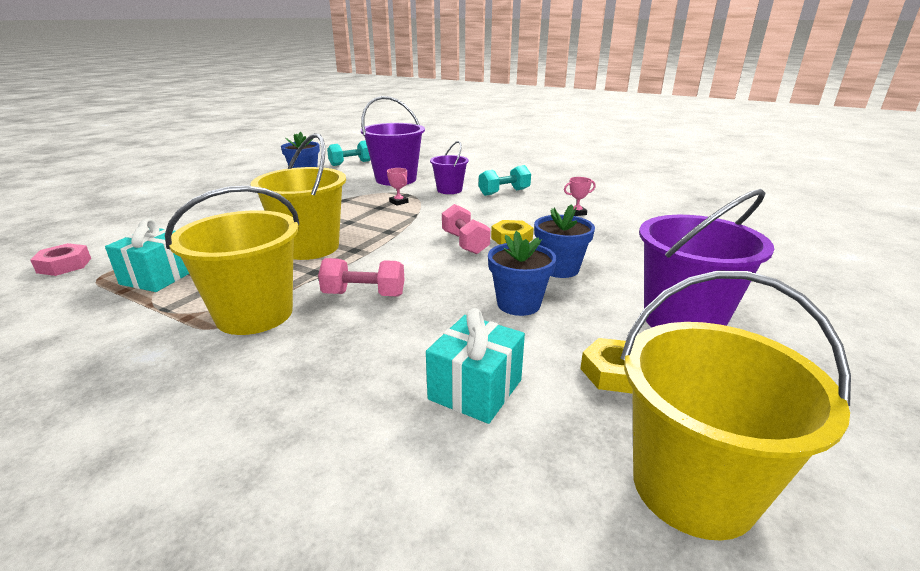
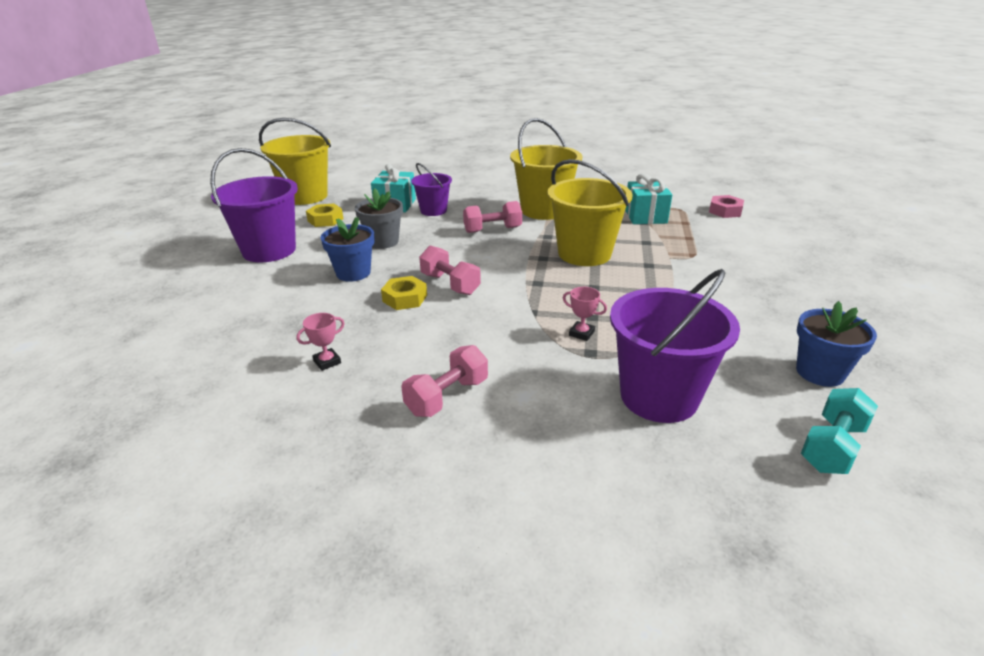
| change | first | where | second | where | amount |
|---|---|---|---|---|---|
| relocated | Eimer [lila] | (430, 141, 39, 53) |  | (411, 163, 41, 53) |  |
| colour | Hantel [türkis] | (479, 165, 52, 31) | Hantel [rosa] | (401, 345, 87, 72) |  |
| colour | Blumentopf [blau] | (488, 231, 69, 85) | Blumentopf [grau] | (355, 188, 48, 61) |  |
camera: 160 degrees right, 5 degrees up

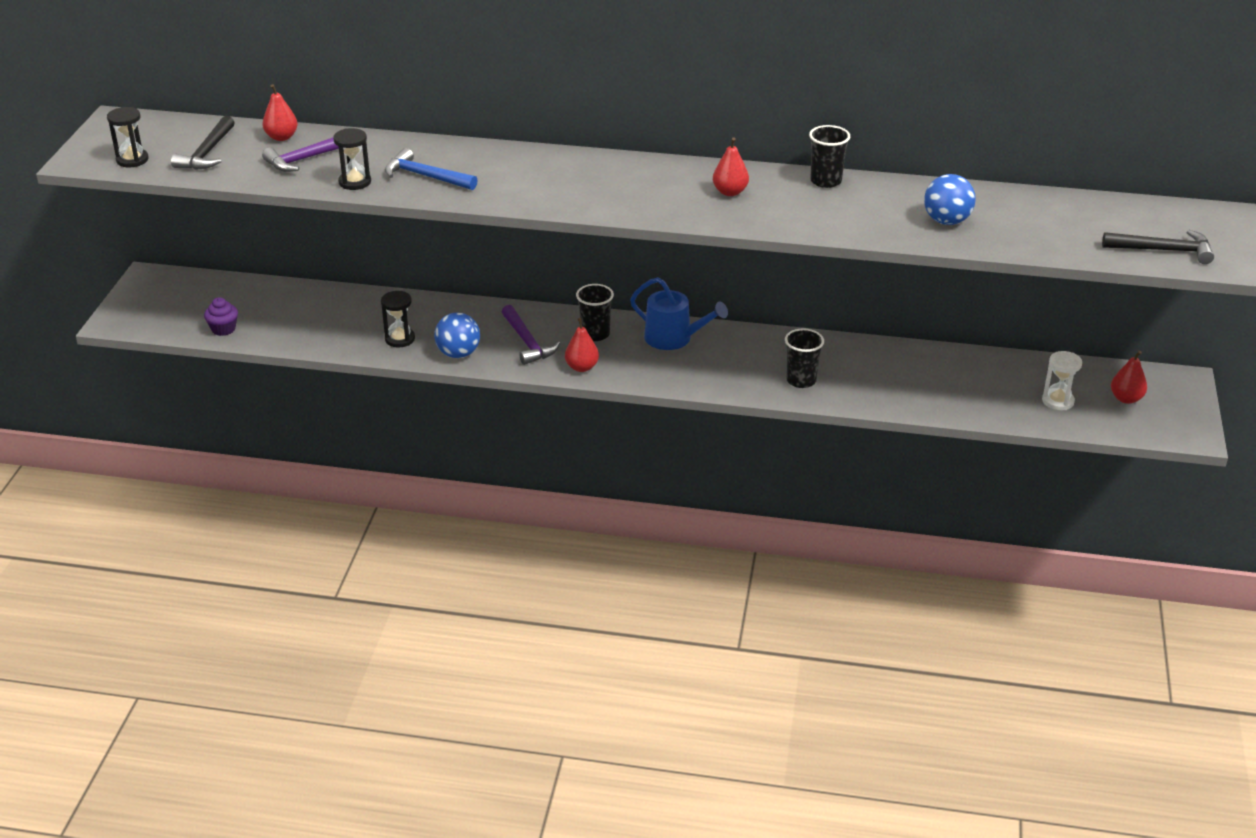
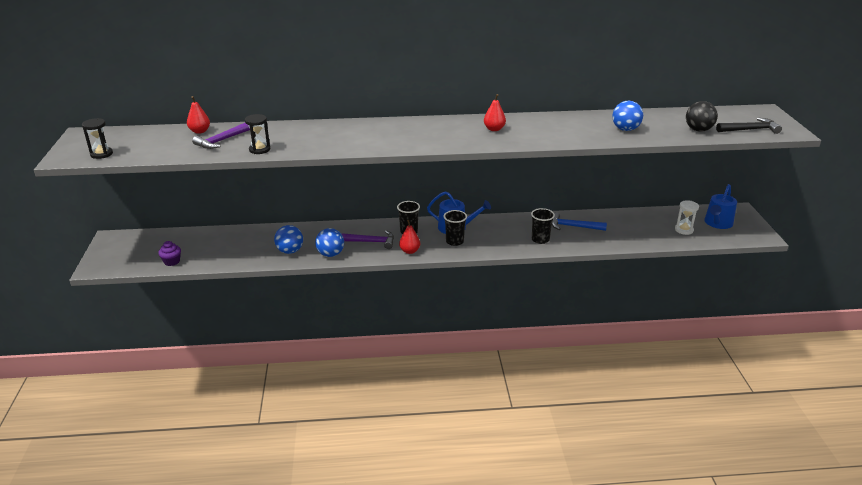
| change | first | where | second | where | amount |
|---|---|---|---|---|---|
| missing | Hammer [schwarz] | (171, 116, 64, 54) |  |  |  |
| relocated | Becher [schwarz] | (809, 125, 41, 63) |  | (444, 210, 23, 36) |  |
| relocated | Hammer [blau] | (385, 148, 93, 42) |  | (552, 212, 55, 19) |  |
| exchanged | Sanduhr [schwarz] | (381, 291, 34, 56) | Ball [blau] | (274, 225, 29, 29) |  |
| spun | Hammer [lila] | (502, 305, 58, 60) |  | (341, 230, 53, 19) | 45 degrees counterclockwise |
| exchanged | Birne [rot] | (1111, 350, 36, 54) | Gießkanne [blau] | (704, 184, 33, 45) |  |
| appeared |  |  | Ball [schwarz] | (686, 101, 32, 31) |  |
camera: 15 degrees left, 5 degrees down

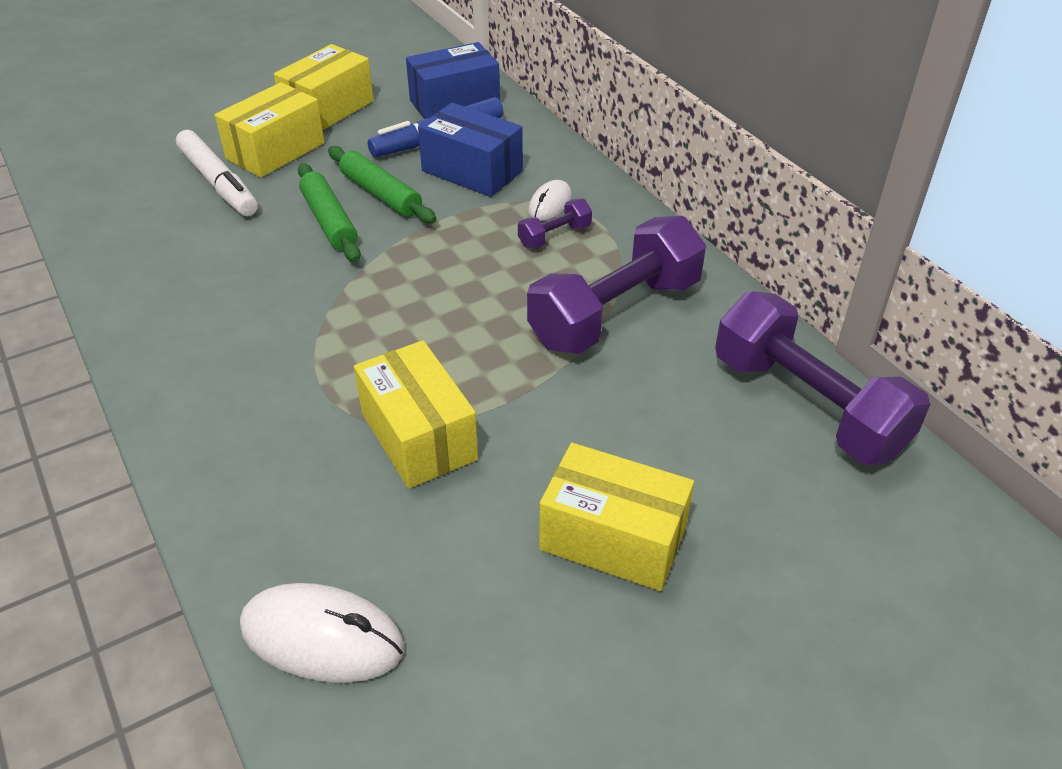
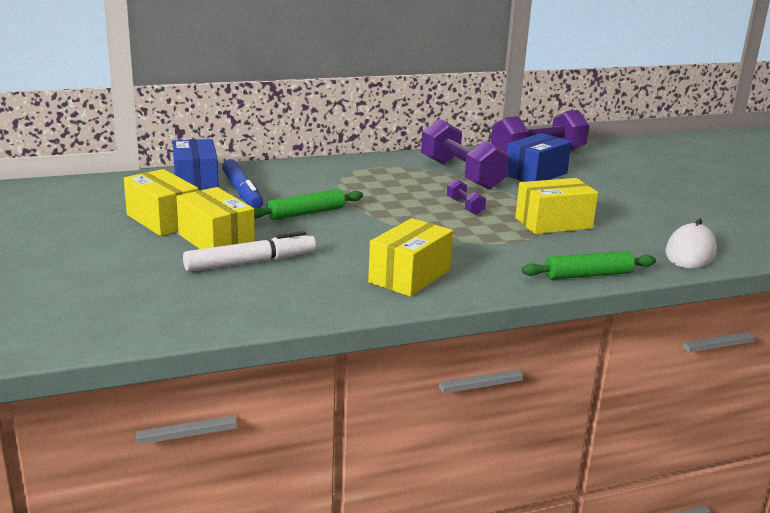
| change | first | where | second | where | amount |
|---|---|---|---|---|---|
| relocated | Schachtel [blau] | (418, 103, 105, 94) |  | (507, 133, 65, 49) |  |
| relocated | Nudelholz [grün] | (298, 163, 63, 99) |  | (521, 251, 135, 29) |  |
| missing | Computermaus [weiß] | (528, 180, 44, 41) |  |  |  |
| relocated | Hantel [lila] | (518, 199, 74, 50) |  | (447, 179, 39, 36) |  |
| relocated | Schachtel [gelb] | (539, 443, 155, 148) |  | (368, 218, 85, 79) |  |
camera: 80 degrees left, 20 degrees down

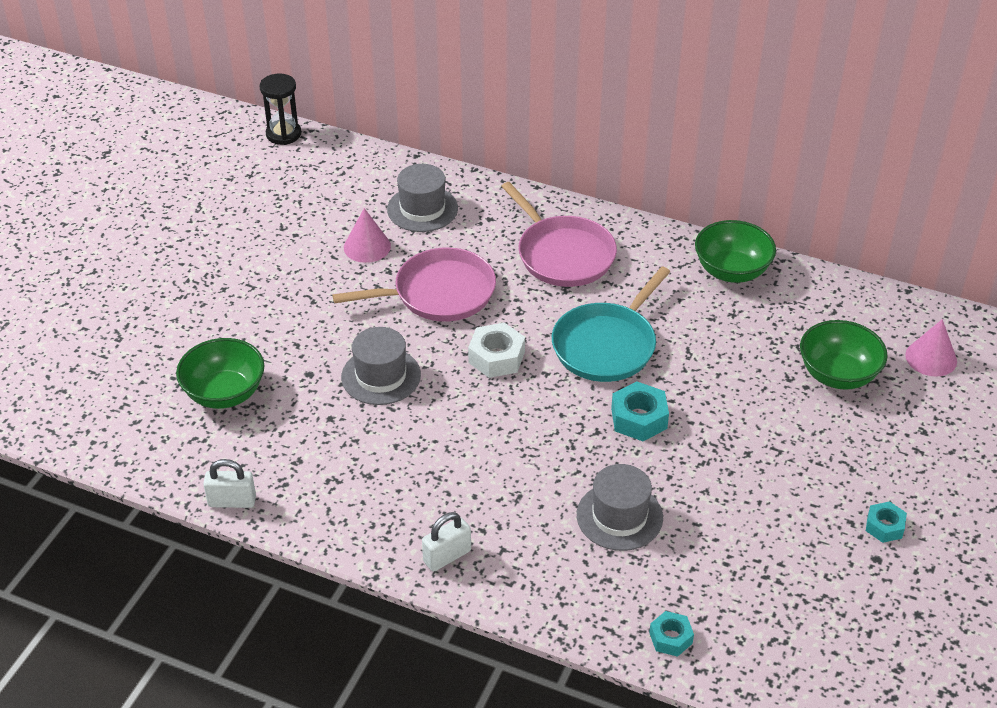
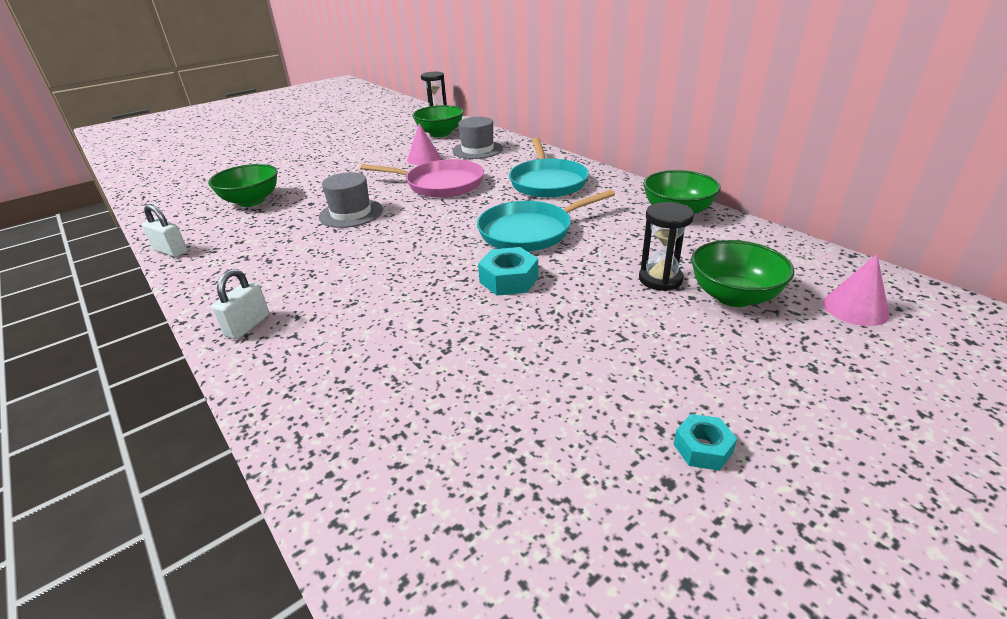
| change | first | where | second | where | amount |
|---|---|---|---|---|---|
| colour | Pfanne [rosa] | (501, 182, 116, 105) | Pfanne [türkis] | (509, 138, 80, 60) |  |
| missing | Sechskantmutter [weiß] | (468, 322, 57, 56) |  |  |  |
| missing | Hut [grau] | (577, 464, 86, 87) |  |  |  |
| spun | Vorhängeschloss [weiß] | (422, 512, 49, 60) |  | (212, 269, 57, 70) | 60 degrees counterclockwise |
| missing | Sechskantmutter [türkis] | (649, 611, 45, 46) |  |  |  |
| appeared |  |  | Schüssel [grün] | (412, 105, 52, 32) |  |
| appeared |  |  | Sanduhr [schwarz] | (639, 202, 55, 89) |  |
camera: 30 degrees right, 10 degrees down

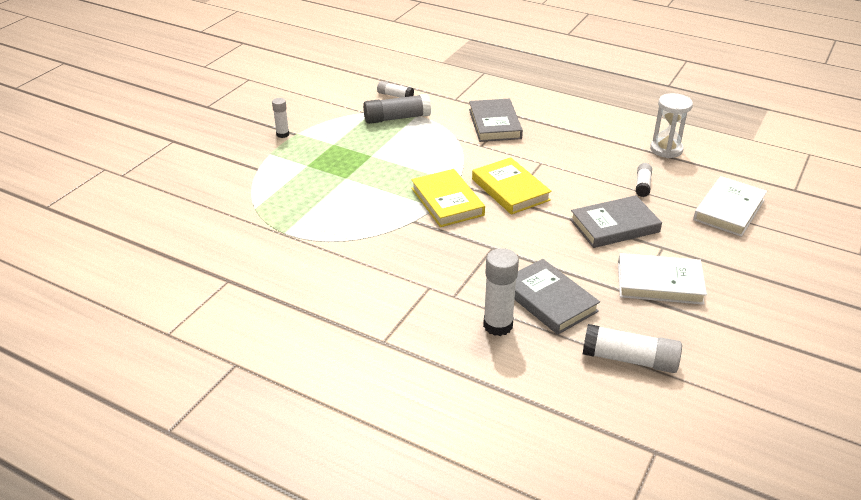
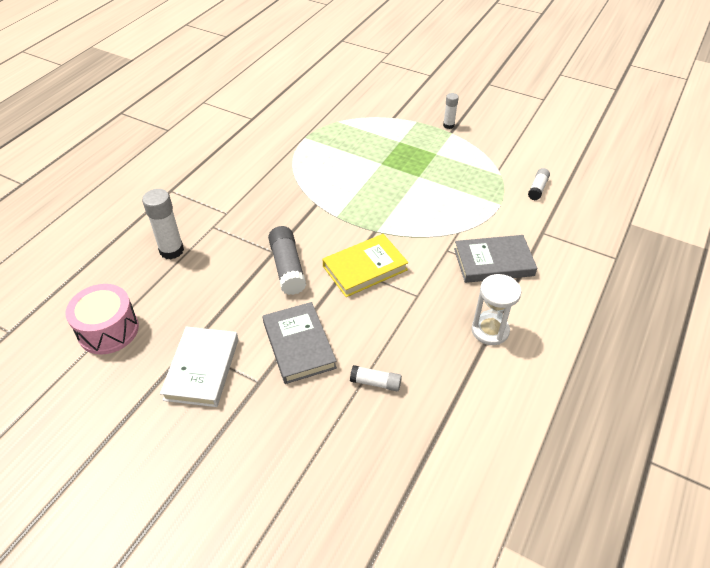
| change | first | where | second | where | amount |
|---|---|---|---|---|---|
| relocated | Sanduhr [weiß] | (650, 93, 43, 65) |  | (472, 274, 49, 71) |  |
| relocated | Klebestift [grau] | (363, 94, 68, 30) |  | (268, 226, 38, 69) |  |
| missing | Buch [gelb] | (411, 169, 74, 58) |  |  |  |
| missing | Buch [weiß] | (693, 176, 74, 61) |  |  |  |
| missing | Buch [grau] | (514, 259, 86, 76) |  |  |  |
| exchanged | Klebestift [weiß] | (583, 324, 99, 49) | Trommel [rosa] | (66, 284, 73, 70) |  |
camera: 90 degrees right, 10 degrees up

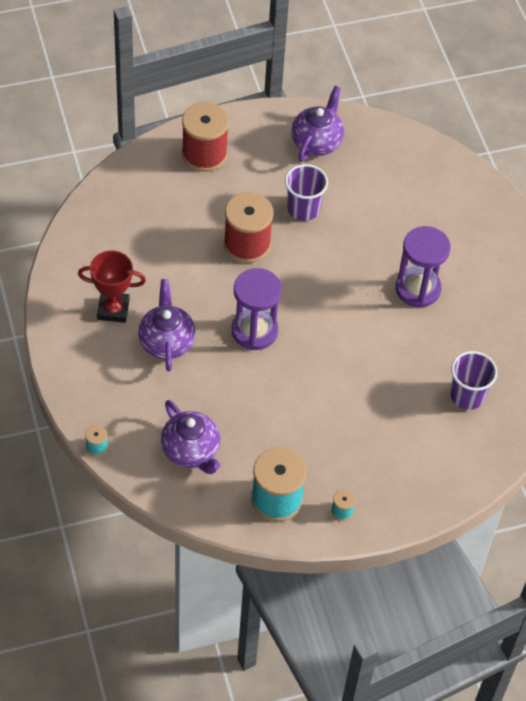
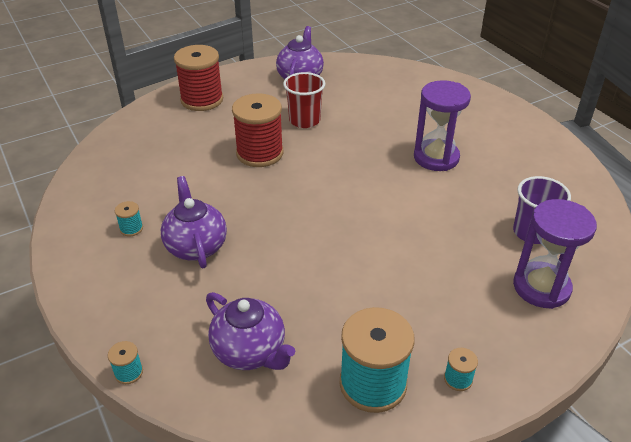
| change | first | where | second | where | amount |
|---|---|---|---|---|---|
| colour | Becher [lila] | (285, 164, 43, 57) | Becher [rot] | (283, 72, 42, 56) |  |
| exchanged | Pokal [rot] | (78, 251, 68, 72) | Garnrolle [türkis] | (115, 201, 28, 36) |  |
| relocated | Sanduhr [lila] | (232, 268, 50, 82) |  | (513, 199, 84, 110) |  |
camera: 10 degrees left, 15 degrees down

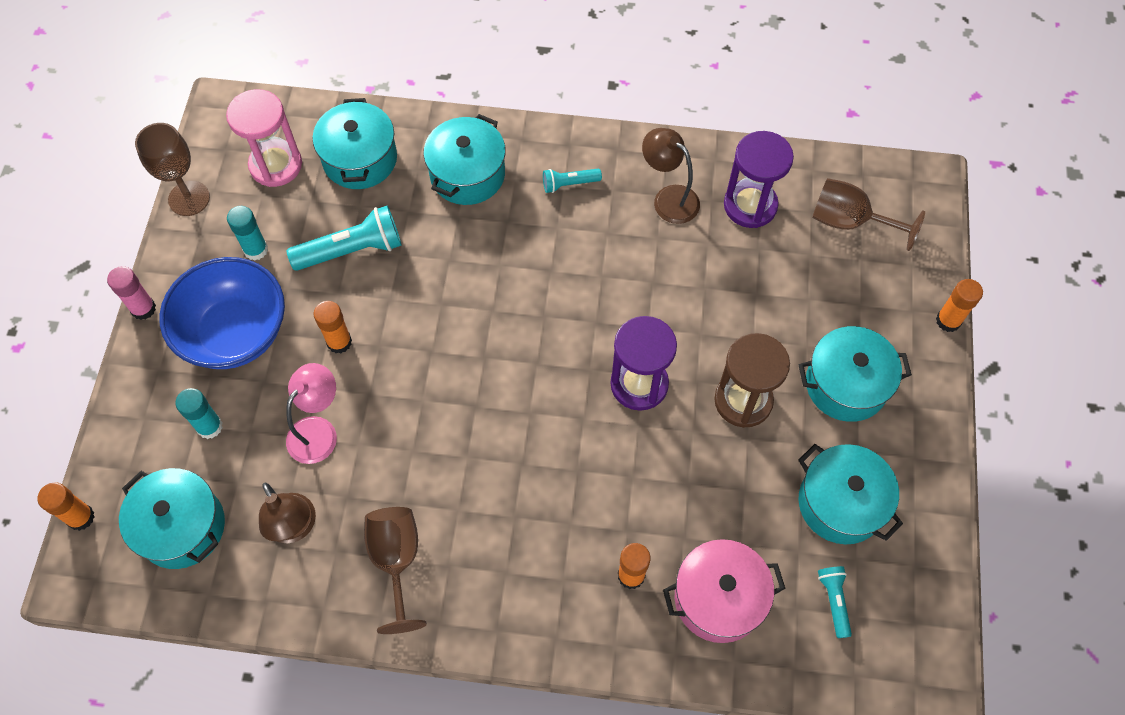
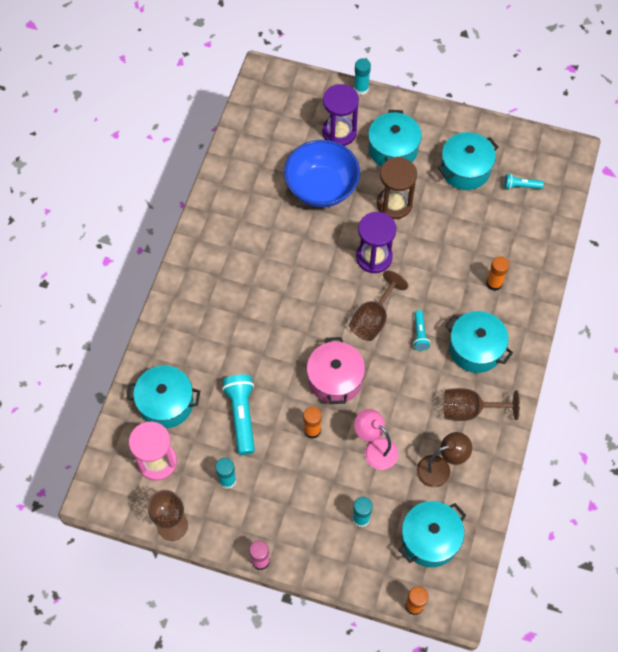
| change | first | where | second | where | amount |
|---|---|---|---|---|---|
| relocated | Kochtopf [türkis] | (423, 114, 83, 91) |  | (445, 311, 68, 62) |  |
| missing | Lampe [braun] | (642, 128, 58, 96) |  |  |  |
| relocated | Sanduhr [lila] | (724, 131, 70, 97) |  | (322, 84, 37, 62) |  |
| relocated | Taschenlampe [türkis] | (543, 169, 59, 24) |  | (413, 310, 17, 41) |  |
| relocated | Kelch [braun] | (812, 178, 113, 73) |  | (349, 270, 59, 71) |  |
| relocated | Schüssel [blau] | (159, 257, 126, 112) |  | (284, 140, 76, 67) |  |
| colour | Klebestift [orange] | (936, 279, 47, 53) | Klebestift [türkis] | (354, 58, 17, 37) |  |
| relocated | Kochtopf [rosa] | (663, 539, 123, 104) |  | (307, 337, 58, 67) |  |
camera: 80 degrees left, 0 degrees up

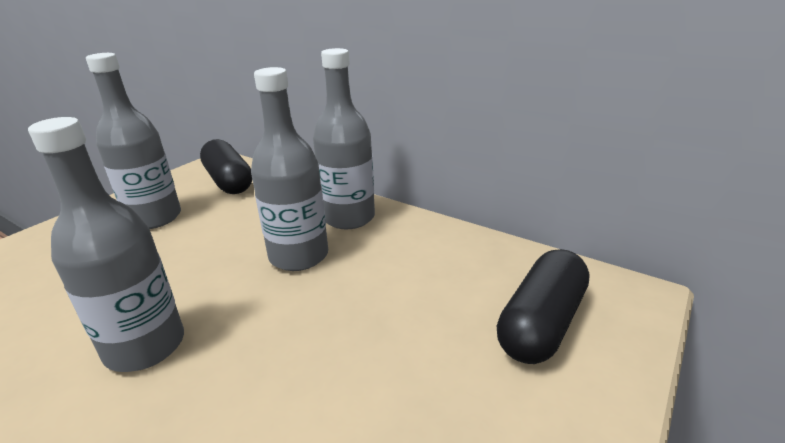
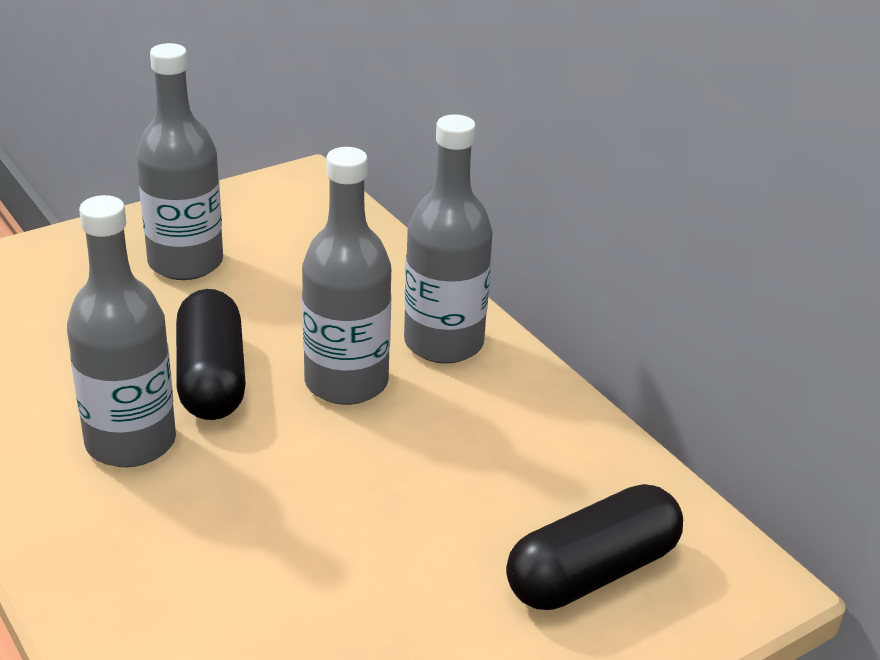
| change | first | where | second | where | amount |
|---|---|---|---|---|---|
| relocated | Kapsel [schwarz] | (200, 139, 52, 55) |  | (176, 289, 70, 131) |  |
camera: 20 degrees right, 5 degrees up

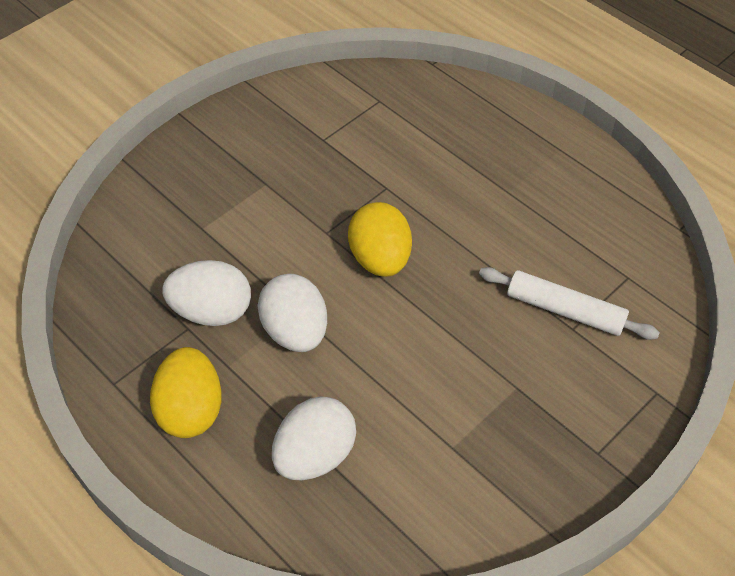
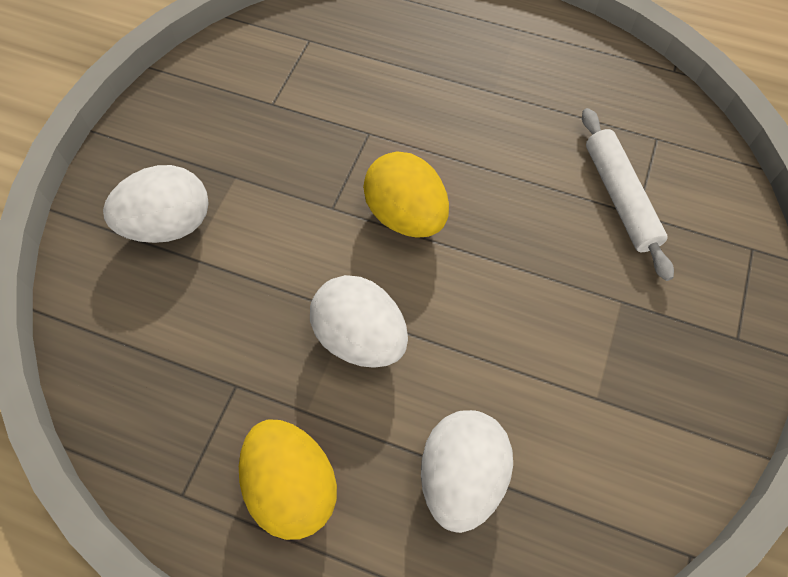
| change | first | where | second | where | amount |
|---|---|---|---|---|---|
| relocated | Ei [weiß] | (162, 260, 89, 66) |  | (103, 165, 106, 78) |  |
| spun | Nudelholz [weiß] | (479, 267, 181, 73) |  | (582, 108, 92, 173) | 75 degrees clockwise |
camera: 25 degrees left, 10 degrees up

